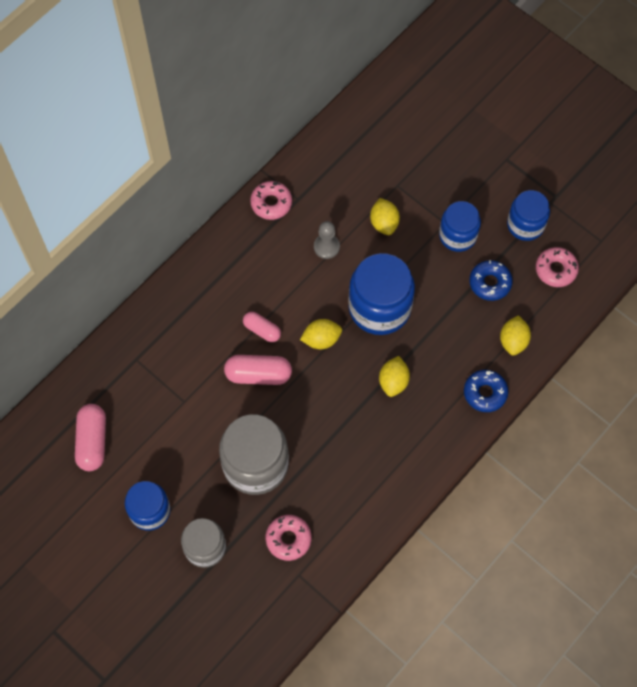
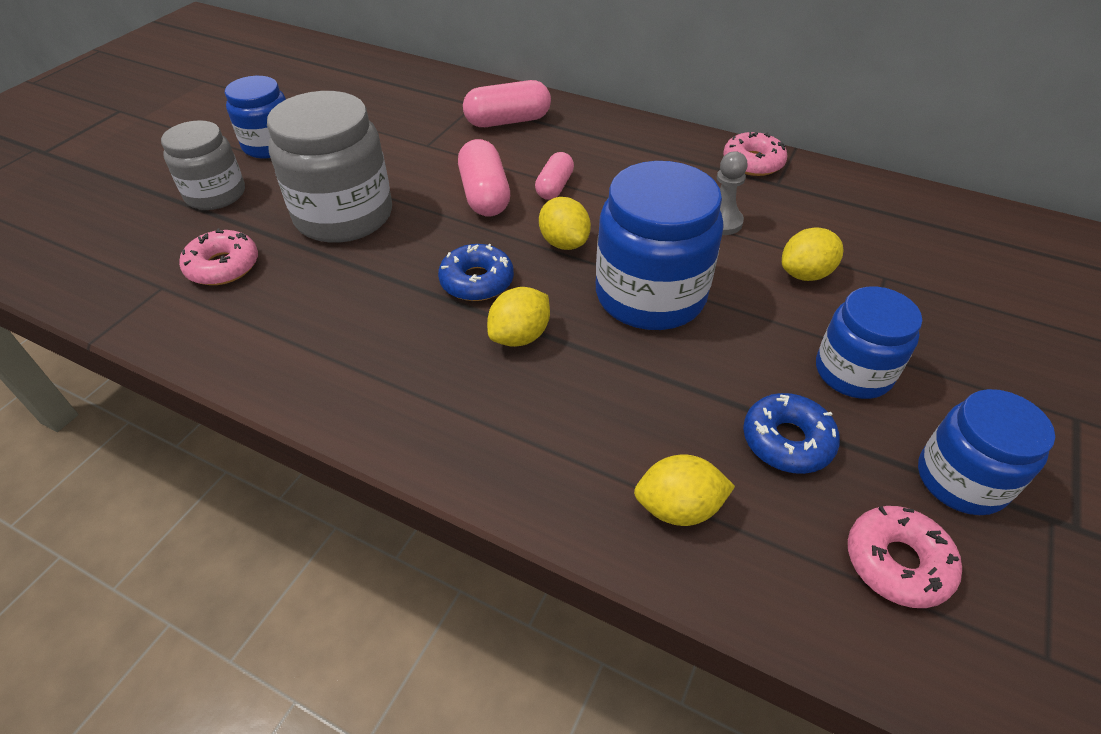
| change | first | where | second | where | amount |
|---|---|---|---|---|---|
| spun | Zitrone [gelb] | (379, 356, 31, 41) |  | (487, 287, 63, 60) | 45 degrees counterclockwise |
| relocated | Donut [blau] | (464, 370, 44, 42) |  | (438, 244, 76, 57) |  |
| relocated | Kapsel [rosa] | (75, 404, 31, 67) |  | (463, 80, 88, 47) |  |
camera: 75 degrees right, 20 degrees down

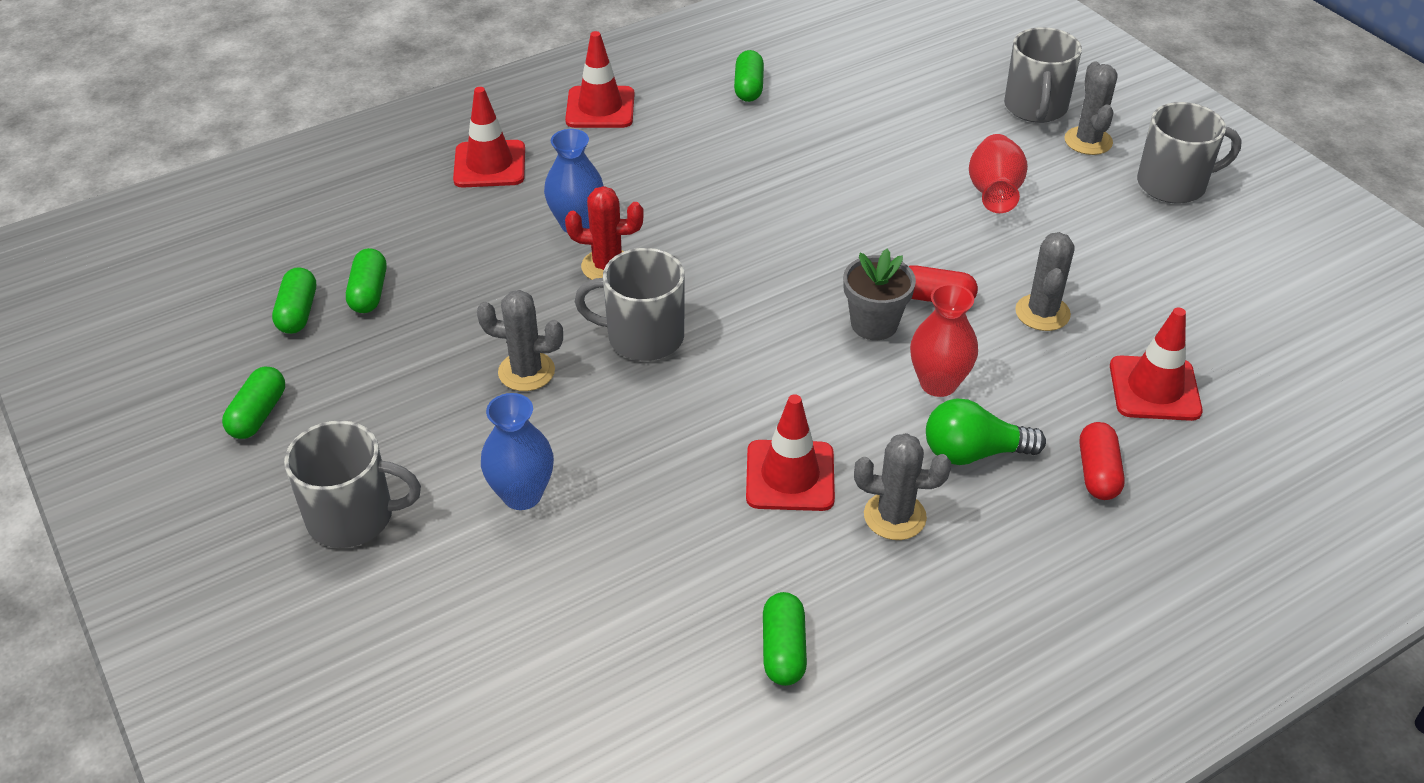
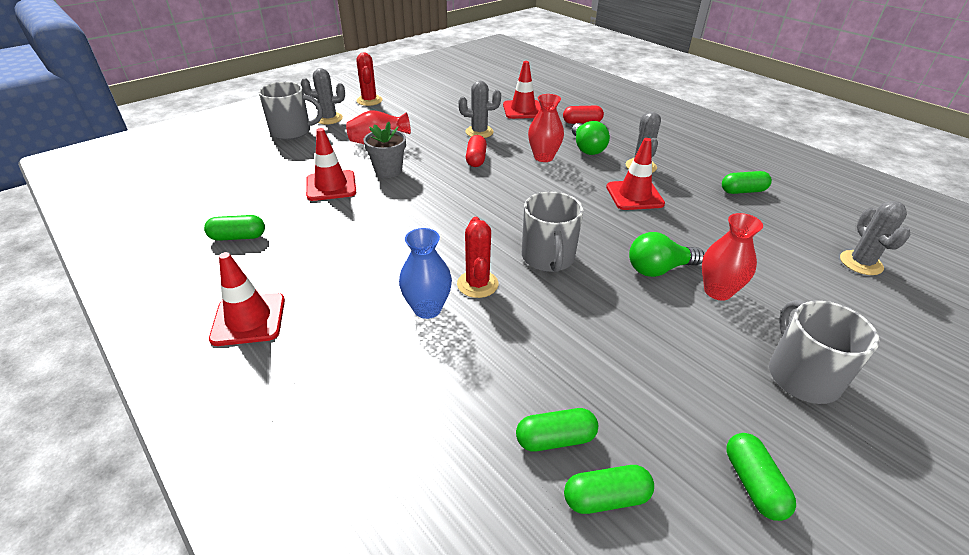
| change | first | where | second | where | amount |
|---|---|---|---|---|---|
| relocated | Leitkegel [rot] | (453, 87, 72, 101) |  | (306, 128, 50, 73) |  |
| exchanged | Tasse [grau] | (1137, 102, 105, 101) | Kaktus [rot] | (356, 52, 26, 54) |  |
| relocated | Blumentopf [grau] | (843, 248, 73, 92) |  | (364, 122, 42, 56) |  |
| relocated | Kaktus [grau] | (477, 290, 86, 101) |  | (840, 201, 71, 74) |  |
| spun | Kapsel [grün] | (222, 366, 63, 73) |  | (726, 433, 70, 88) | 75 degrees clockwise |
| colour | Vase [blau] | (481, 393, 73, 117) | Vase [rot] | (702, 213, 61, 88) |  |
| appeared |  |  | Glühbirne [grün] | (629, 232, 75, 45) |  |
camera: 100 degrees left, 5 degrees down

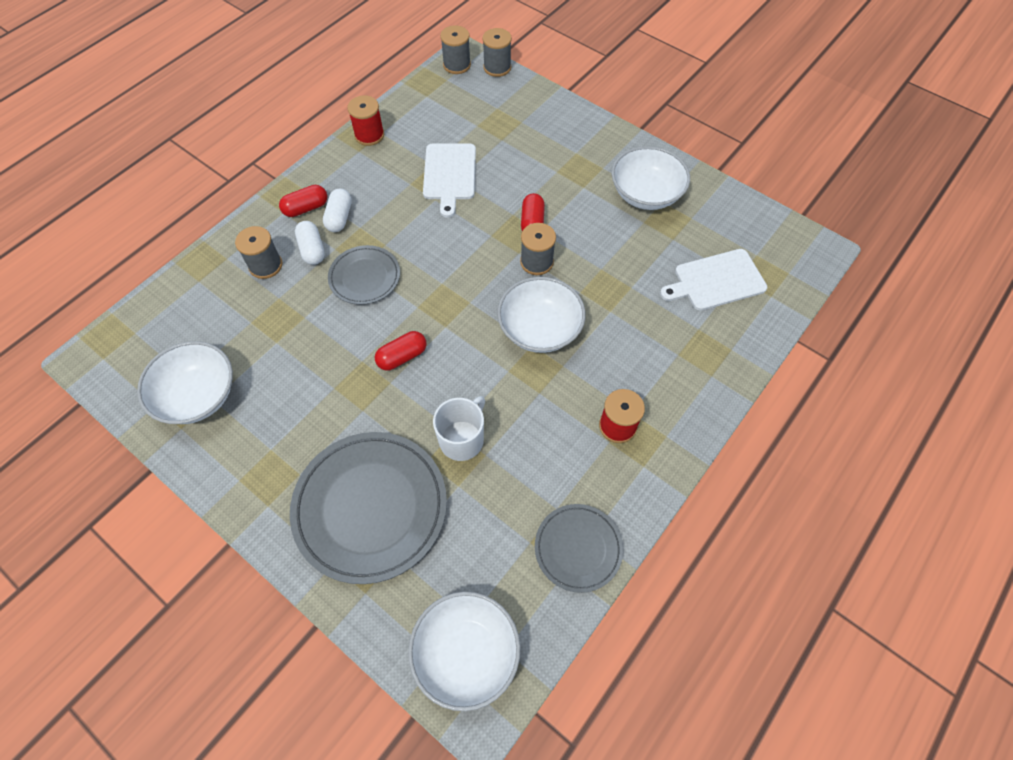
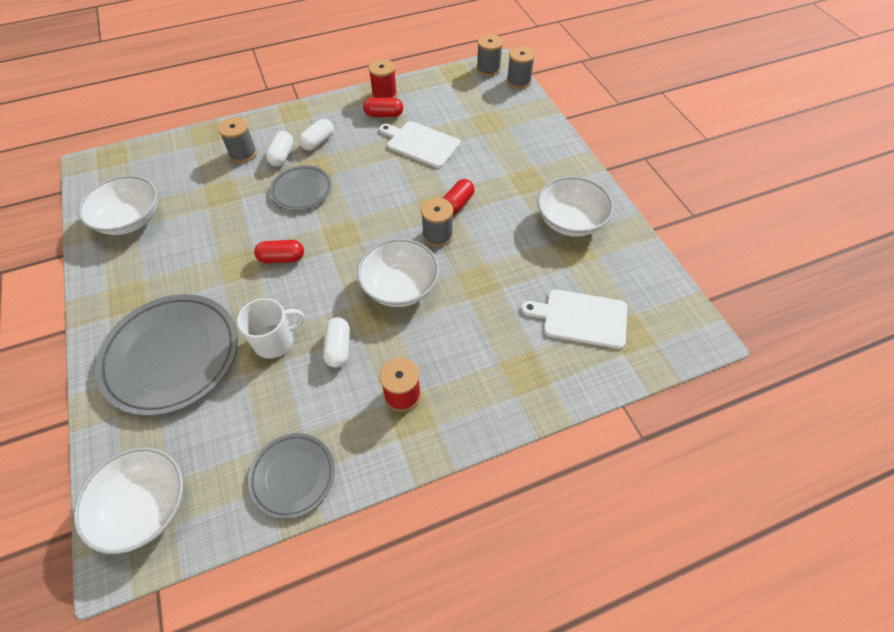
| change | first | where | second | where | amount |
|---|---|---|---|---|---|
| spun | Schneidebrett [weiß] | (423, 143, 53, 75) |  | (379, 121, 81, 47) | 90 degrees clockwise |
| relocated | Kapsel [rot] | (279, 185, 48, 32) |  | (363, 97, 40, 20) |  |
| appeared |  |  | Kapsel [weiß] | (323, 317, 27, 51) |  |
camera: 30 degrees right, 5 degrees down

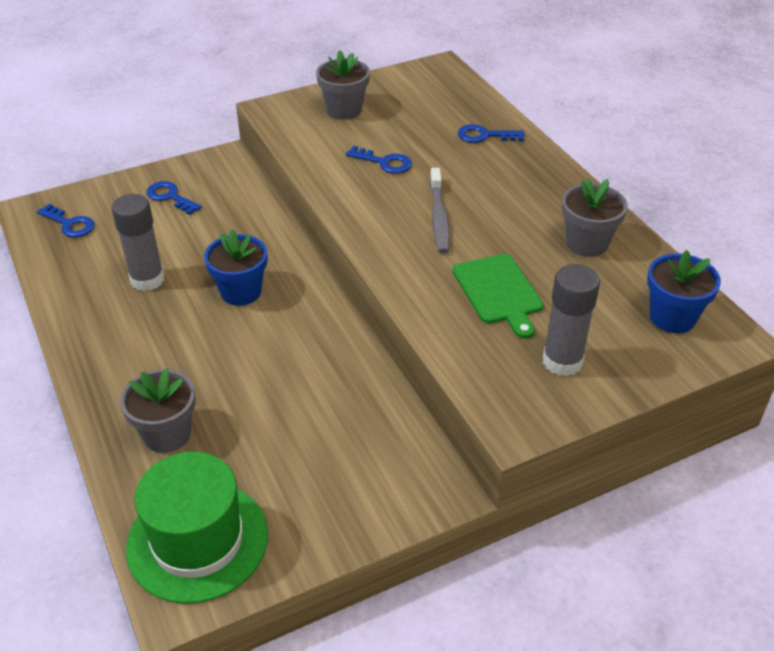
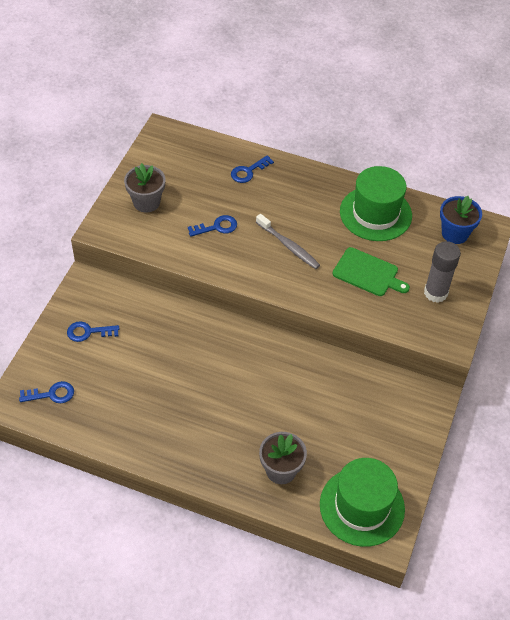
| change | first | where | second | where | amount |
|---|---|---|---|---|---|
| exchanged | Blumentopf [grau] | (562, 178, 66, 79) | Hut [grün] | (340, 166, 72, 75) |  |
| missing | Klebestift [grau] | (112, 194, 52, 97) |  |  |  |
| missing | Blumentopf [blau] | (204, 229, 63, 77) |  |  |  |
camera: 45 degrees left, 10 degrees up

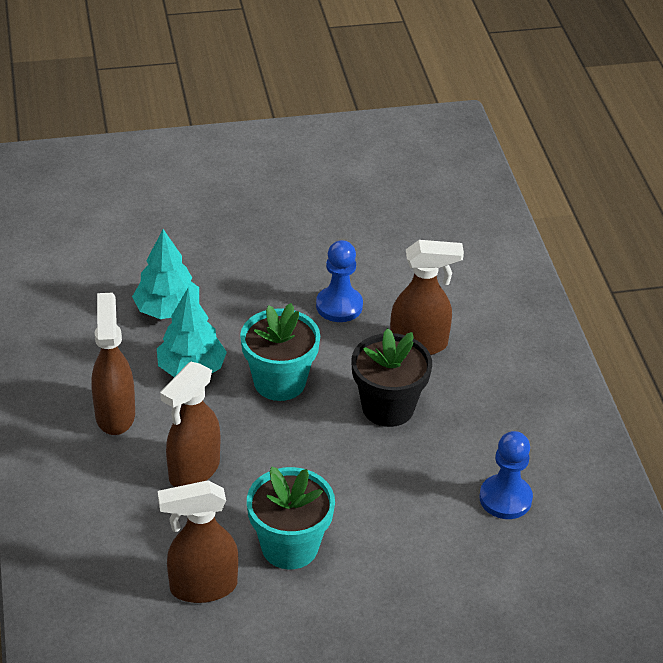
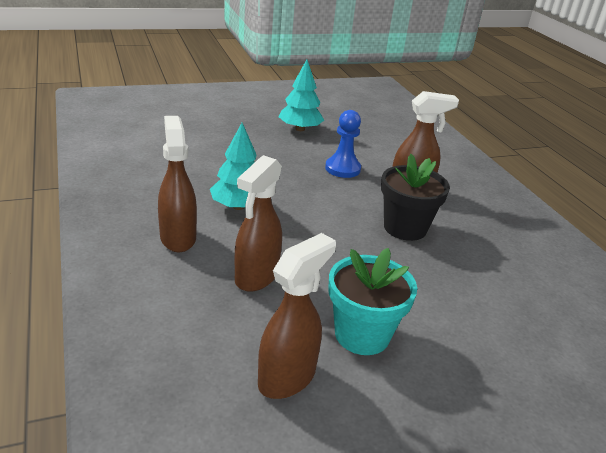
| change | first | where | second | where | amount |
|---|---|---|---|---|---|
| relocated | Baum [türkis] | (132, 229, 67, 90) |  | (279, 60, 45, 71) |  |
| missing | Blumentopf [türkis] | (240, 303, 80, 98) |  |  |  |
| missing | Bauer [blau] | (479, 431, 54, 88) |  |  |  |
| spun | Sprühflasche [braun] | (158, 480, 80, 123) |  | (258, 233, 78, 166) | 150 degrees clockwise |
camera: 10 degrees left, 10 degrees down

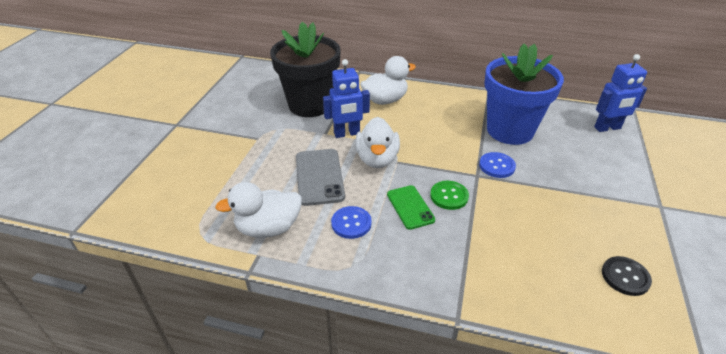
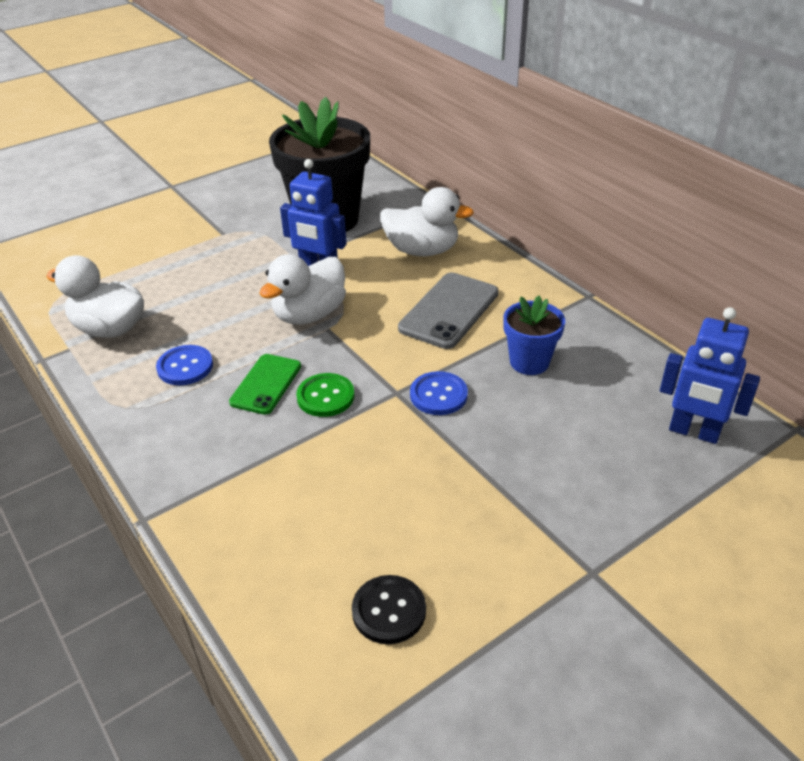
| change | first | where | second | where | amount |
|---|---|---|---|---|---|
| size | Blumentopf [blau] | (484, 44, 80, 101) |  | (503, 296, 62, 79) | x0.50 |
| relocated | Handy [grau] | (296, 149, 49, 57) |  | (398, 273, 101, 76) |  |
camera: 40 degrees right, 0 degrees up

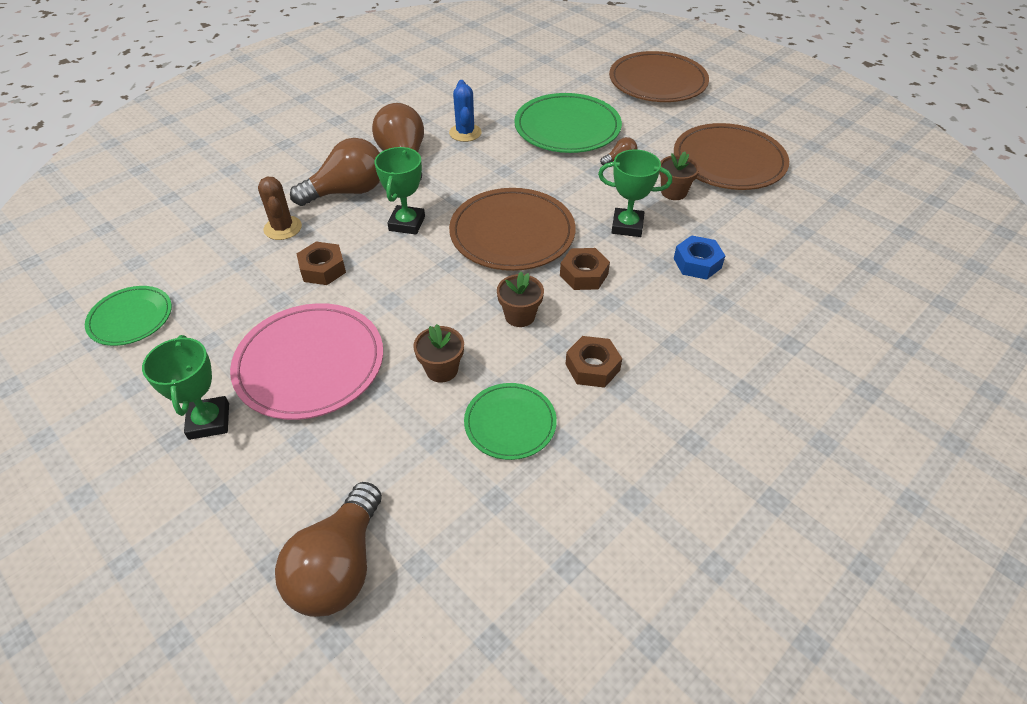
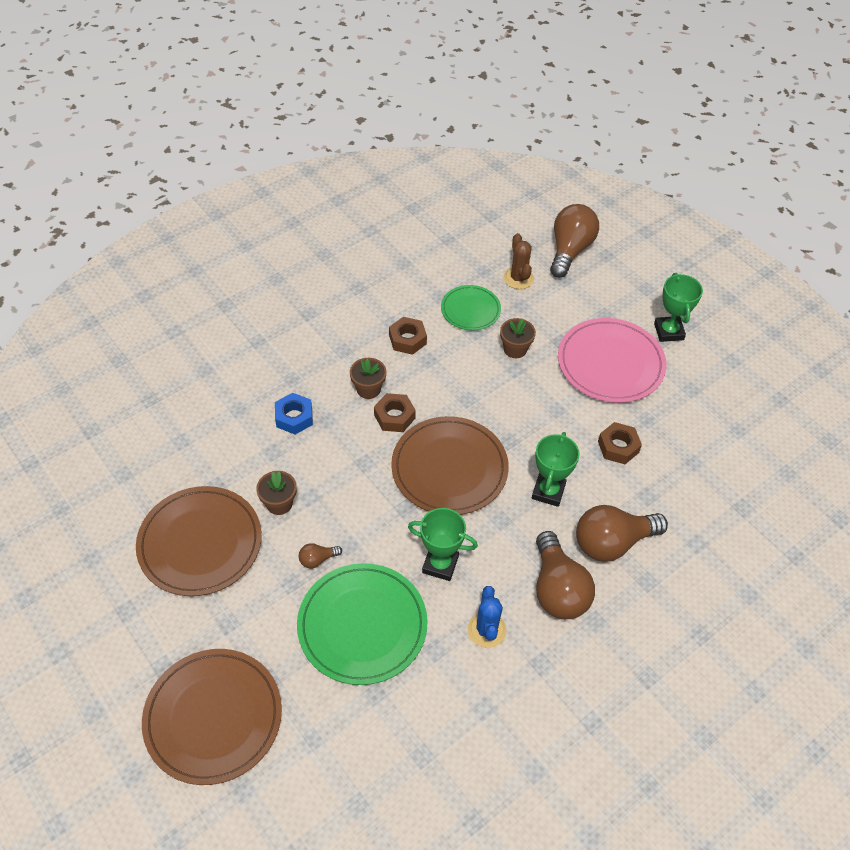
| change | first | where | second | where | amount |
|---|---|---|---|---|---|
| relocated | Pokal [grün] | (598, 149, 74, 88) |  | (408, 508, 70, 73) |  |
| relocated | Kaktus [braun] | (258, 177, 44, 63) |  | (504, 233, 30, 56) |  |
| relocated | Blumentopf [braun] | (497, 272, 47, 55) |  | (350, 358, 36, 41) |  |
| missing | Teller [grün] | (85, 286, 87, 60) |  |  |  |
camera: 175 degrees left, 5 degrees up

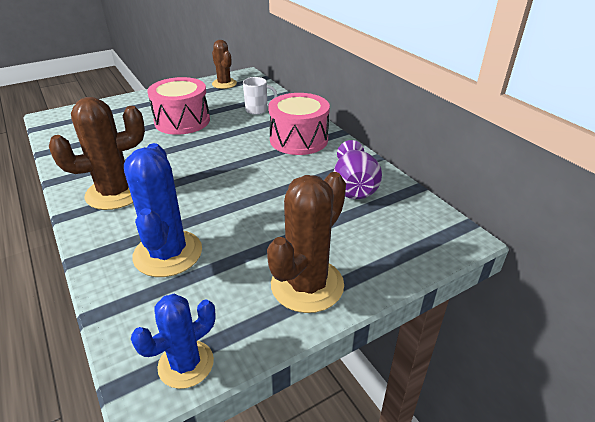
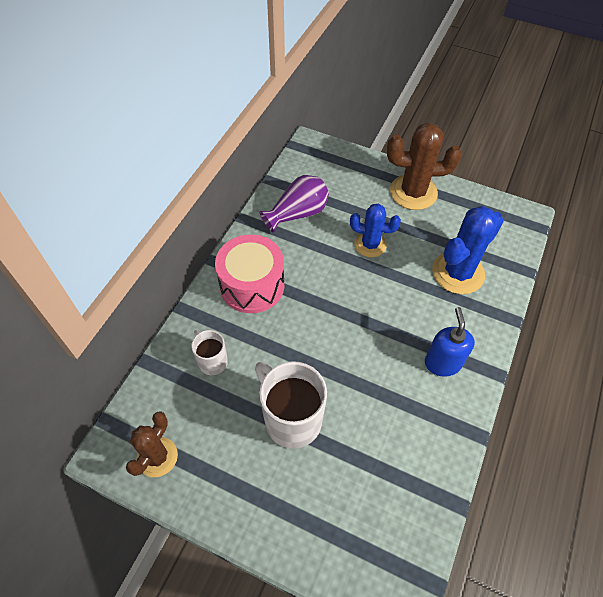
| change | first | where | second | where | amount |
|---|---|---|---|---|---|
| exchanged | Trommel [rosa] | (147, 77, 63, 58) | Tasse [weiß] | (255, 361, 72, 88) |  |
| exchanged | Kaktus [braun] | (49, 97, 96, 113) | Seifenspender [blau] | (425, 307, 50, 70) |  |
| relocated | Kaktus [blau] | (131, 294, 85, 95) |  | (350, 204, 51, 53) |  |
camera: 125 degrees left, 20 degrees up

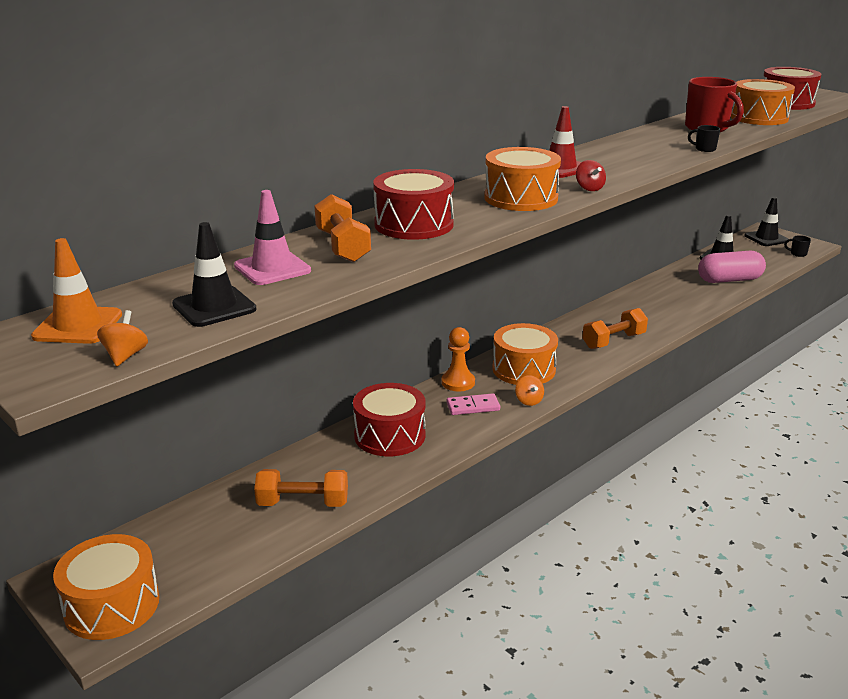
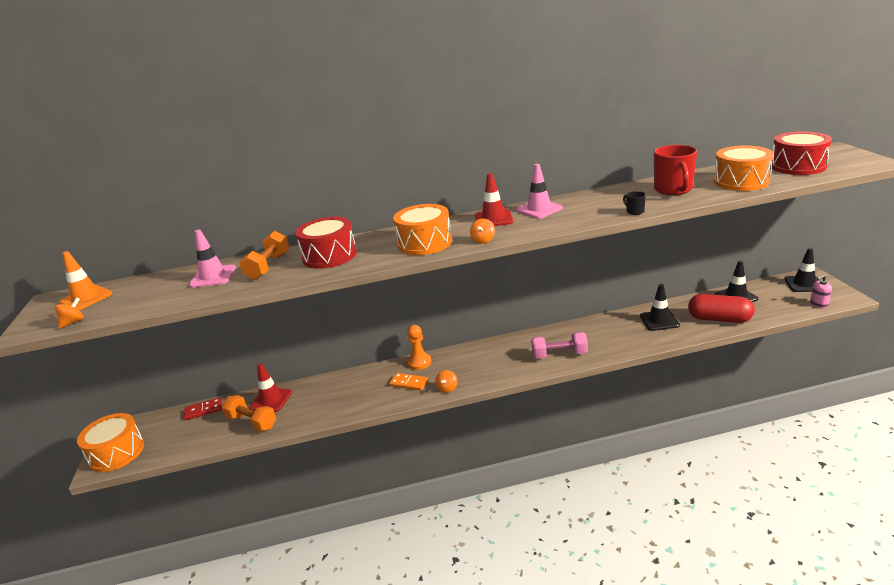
| change | first | where | second | where | amount |
|---|---|---|---|---|---|
| colour | Kreisel [rot] | (576, 160, 30, 31) | Kreisel [orange] | (470, 219, 25, 25) |  |
| relocated | Leitkegel [schwarz] | (172, 222, 84, 105) |  | (640, 284, 40, 47) |  |
| exchanged | Tasse [schwarz] | (784, 235, 27, 22) | Seifenspender [rosa] | (810, 275, 22, 33) |  |
| colour | Kapsel [rosa] | (698, 251, 68, 32) | Kapsel [rot] | (688, 294, 67, 29) |  |
| colour | Hantel [orange] | (582, 308, 66, 41) | Hantel [rosa] | (531, 332, 57, 27) |  |
| missing | Trommel [orange] | (492, 323, 66, 62) |  |  |  |
| missing | Trommel [rot] | (353, 383, 72, 73) |  |  |  |
| colour | Dominostein [rosa] | (446, 393, 54, 22) | Dominostein [orange] | (389, 373, 39, 18) |  |
| appeared |  |  | Leitkegel [rosa] | (516, 164, 47, 55) |  |
| appeared |  |  | Leitkegel [rot] | (249, 363, 43, 49) |  |
| appeared |  |  | Dominostein [rot] | (184, 398, 38, 22) |  |
camera: 35 degrees right, 0 degrees up

